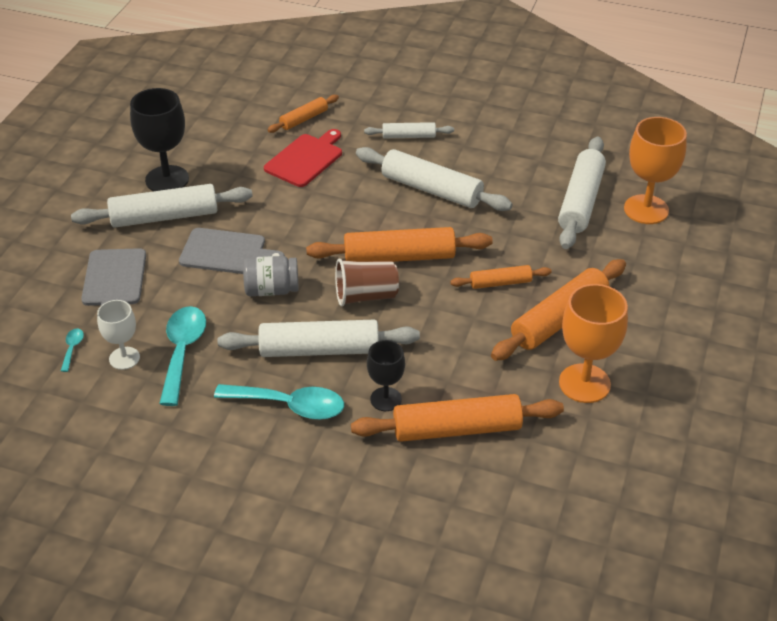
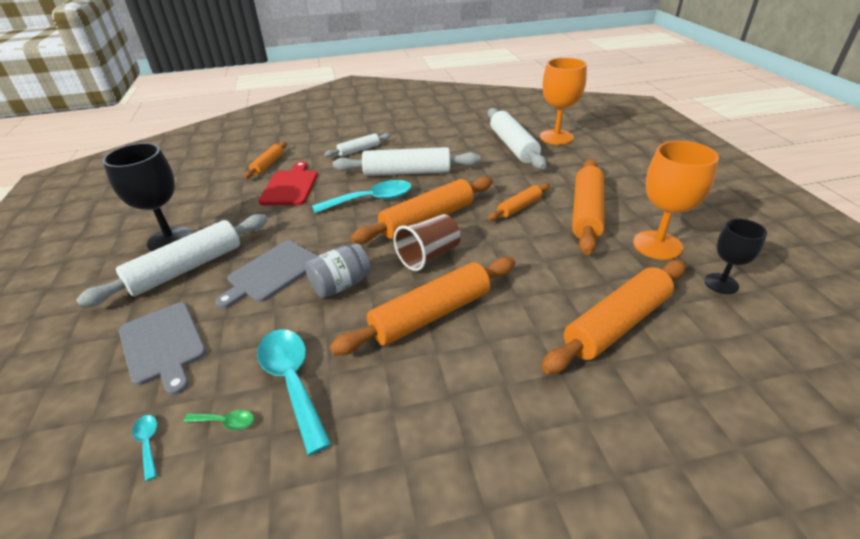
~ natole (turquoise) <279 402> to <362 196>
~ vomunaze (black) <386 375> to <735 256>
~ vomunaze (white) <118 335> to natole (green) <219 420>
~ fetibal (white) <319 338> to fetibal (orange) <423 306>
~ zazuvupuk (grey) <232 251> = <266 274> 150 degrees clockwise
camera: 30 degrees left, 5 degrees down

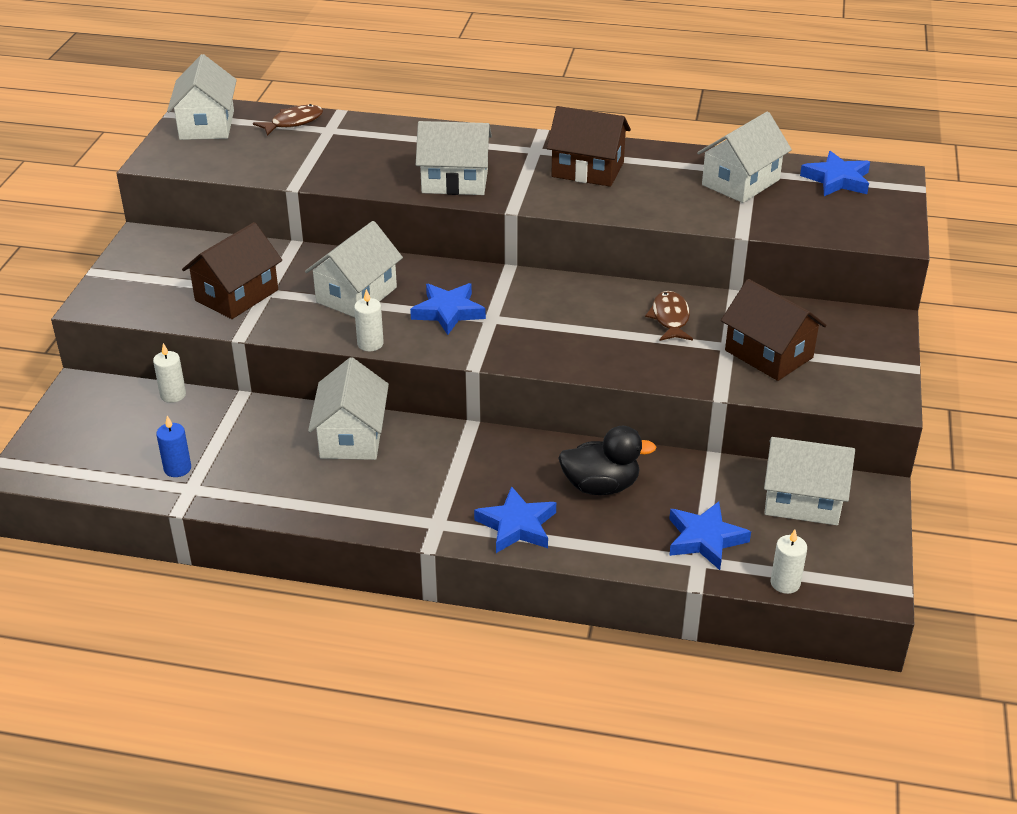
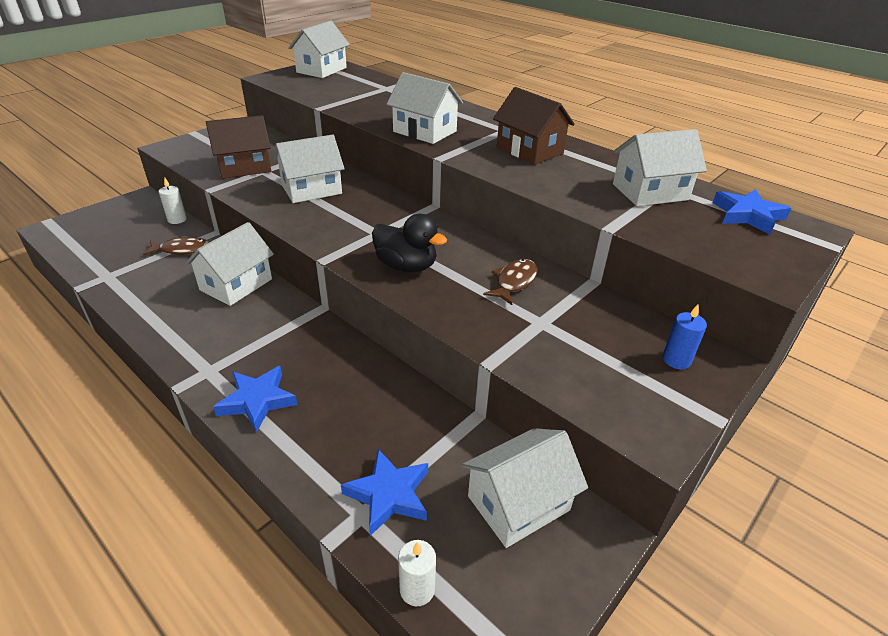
- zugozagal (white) <369 320>
- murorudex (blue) <448 309>
- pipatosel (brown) <774 330>
~ zugozagal (blue) <173 446> to <684 336>
~ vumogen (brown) <288 120> to <176 245>
~ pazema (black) <607 460> to <409 243>
~ pipatosel (white) <809 481> = <525 488> 75 degrees counterclockwise
camera: 30 degrees right, 0 degrees up

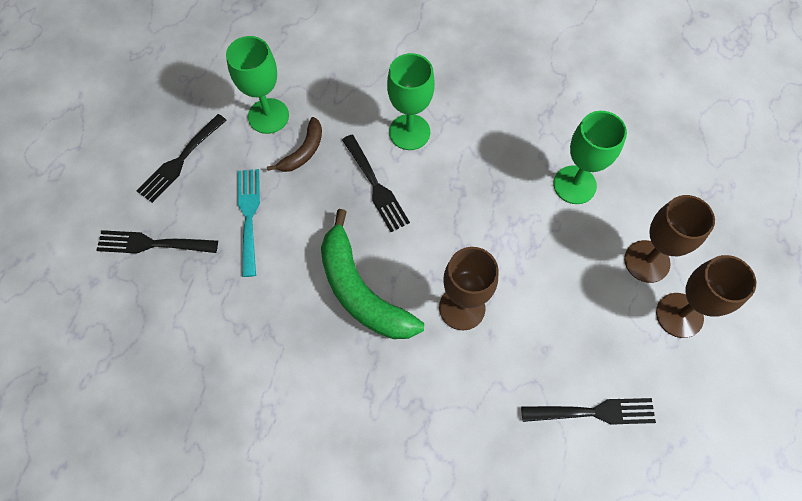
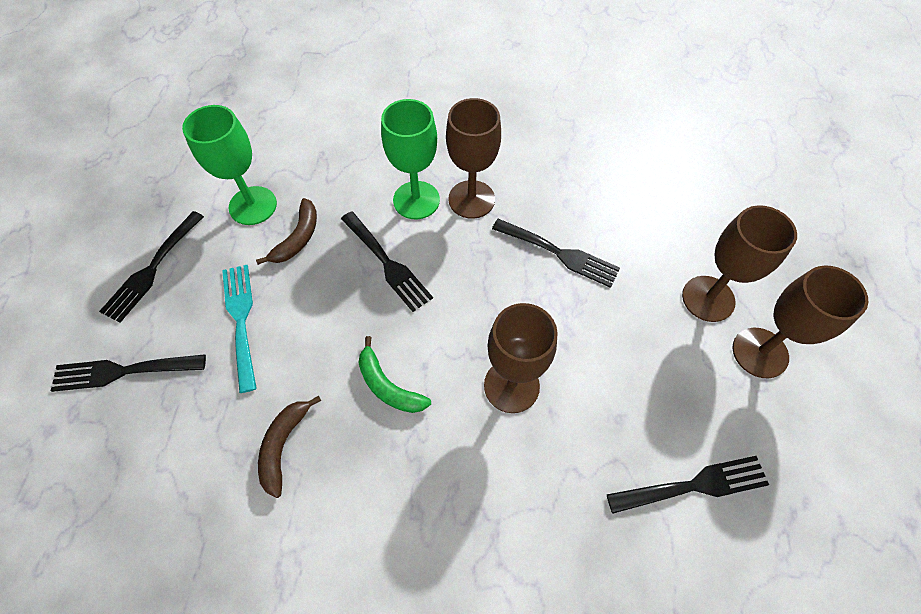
- vomunaze (green) <590 157>
+ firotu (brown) <289 446>
+ vomunaze (brown) <473 158>
+ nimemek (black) <556 253>
~ firotu (green) <372 274> = <394 374> x0.53
camera: 10 degrees left, 5 degrees down

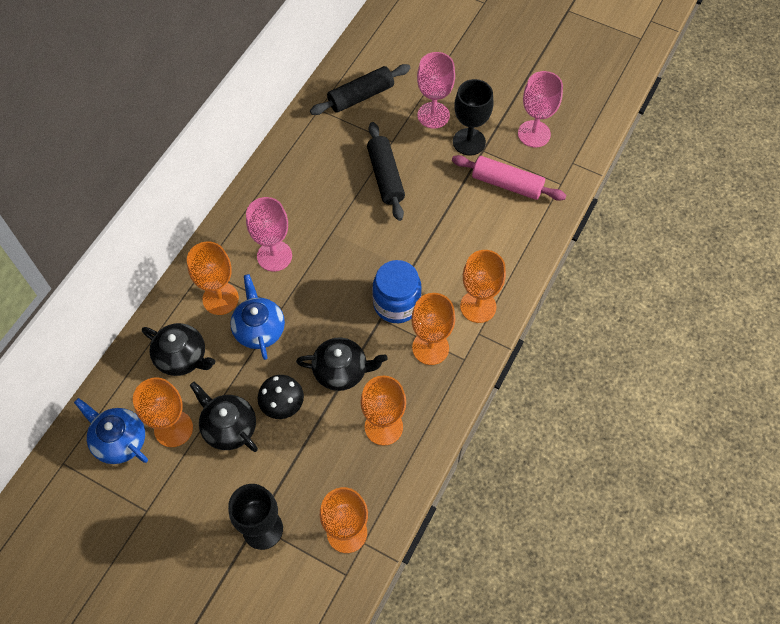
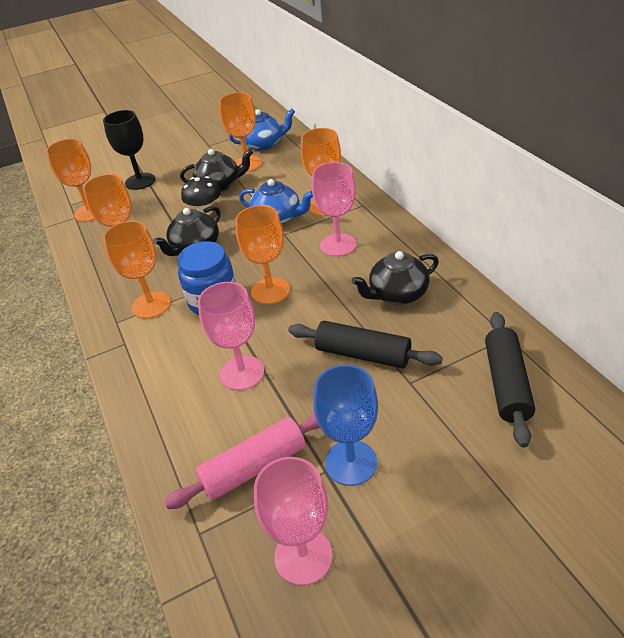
~ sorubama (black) <178 349> to <395 278>
~ vomunaze (pink) <436 90> to <231 336>
~ vomunaze (orange) <483 286> to <262 254>
~ vomunaze (black) <473 117> to vomunaze (blue) <345 425>
camera: 130 degrees right, 20 degrees down

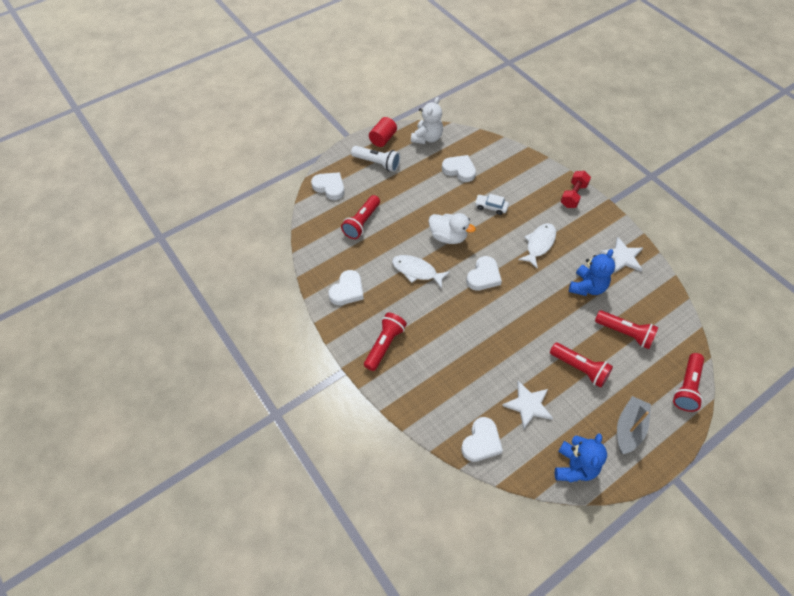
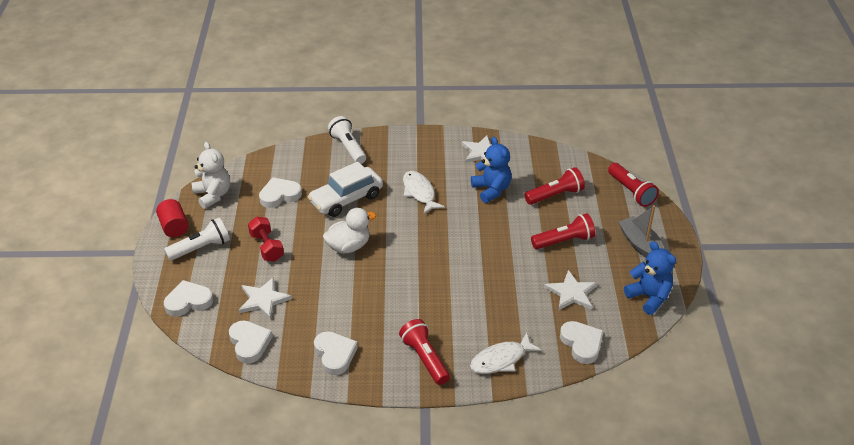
+ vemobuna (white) <347 140>
~ vumogen (white) <421 272> to <506 353>
~ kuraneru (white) <484 273> to <251 342>
~ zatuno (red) <575 189> to <266 239>
~ vemobuna (red) <360 217> to murorudex (white) <265 298>
~ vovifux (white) <492 204> = <345 189> x1.94
camera: 55 degrees left, 15 degrees down

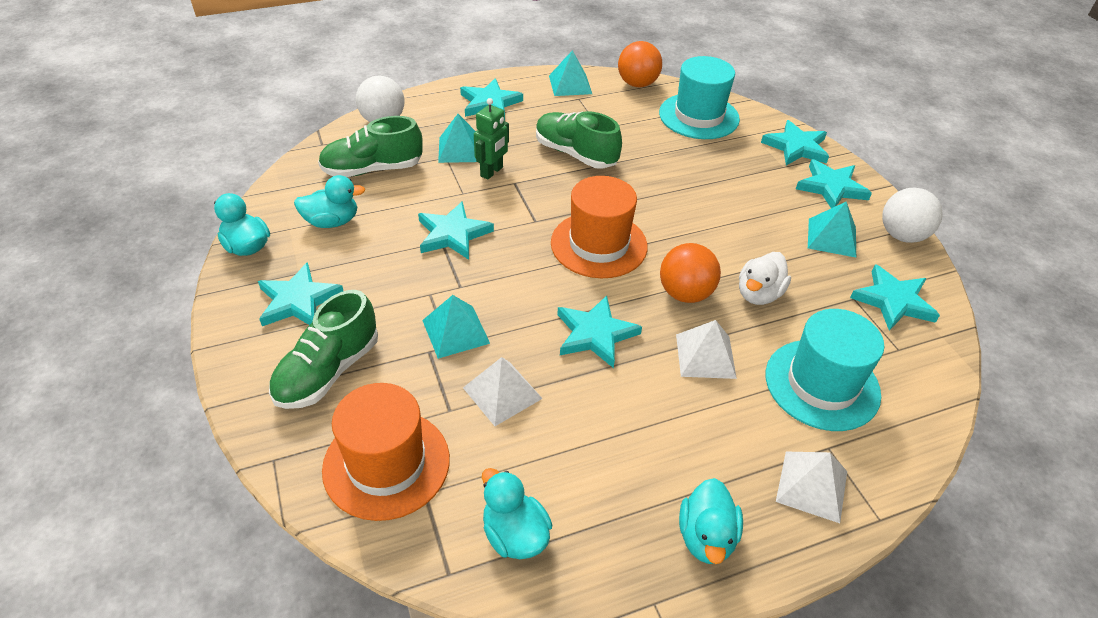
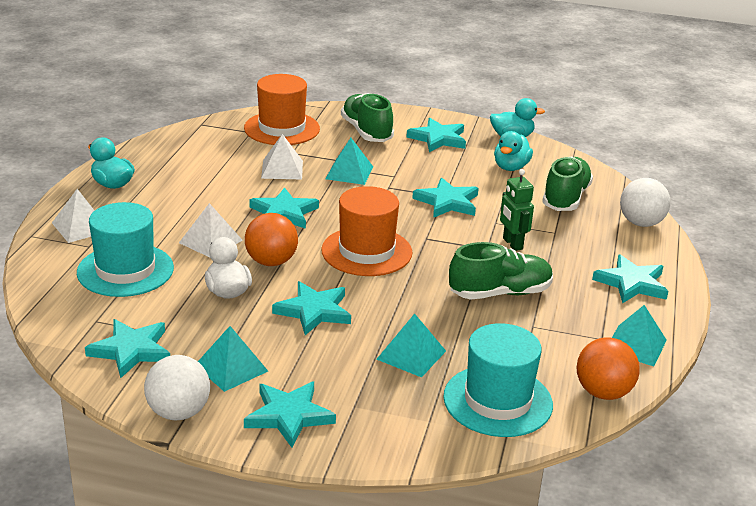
- pazema (turquoise) <517 513>
~ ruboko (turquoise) <457 138> to <411 345>
~ murorudex (turquoise) <795 142> to <311 308>
camera: 125 degrees right, 15 degrees down

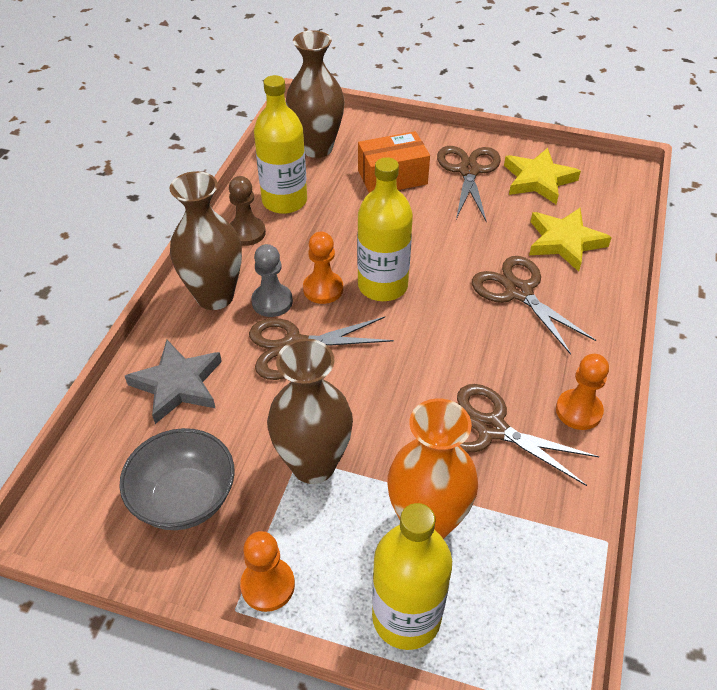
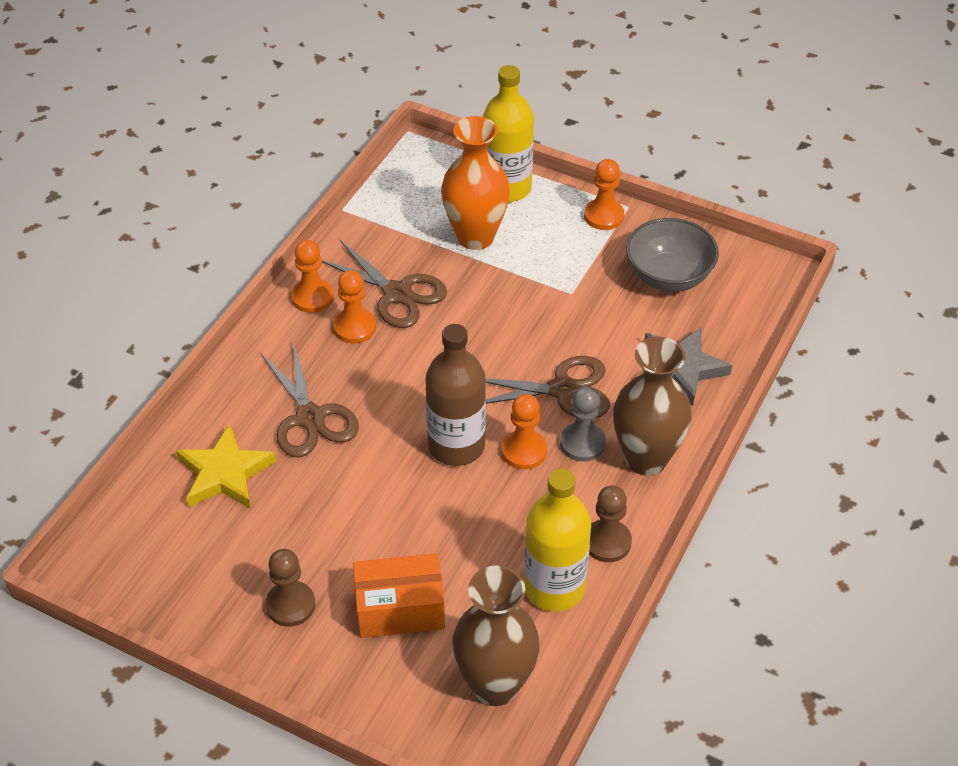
- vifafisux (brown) <310 411>
- murorudex (yellow) <542 176>
+ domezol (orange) <354 306>
~ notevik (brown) <469 184> to domezol (brown) <290 588>
~ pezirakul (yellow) <385 229> to pezirakul (brown) <455 395>
camera: 170 degrees left, 0 degrees up

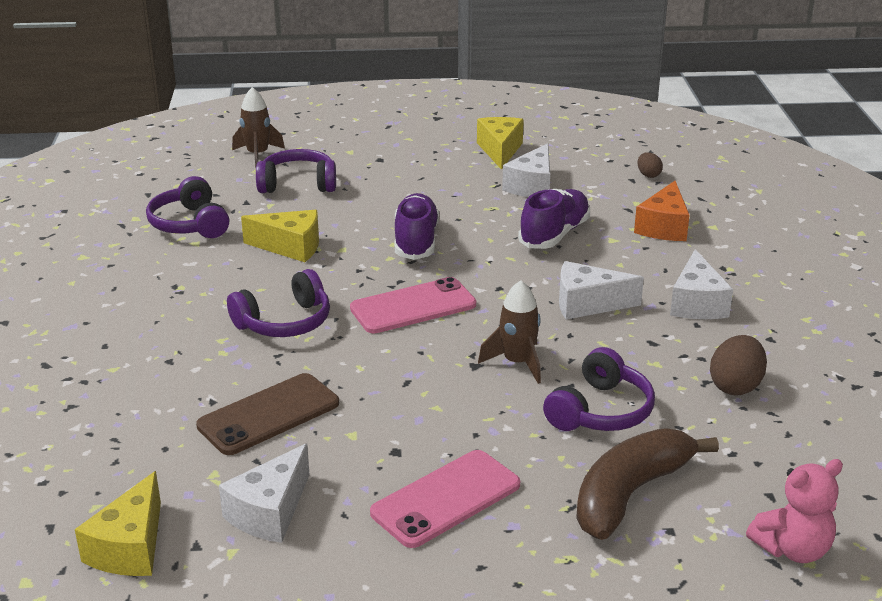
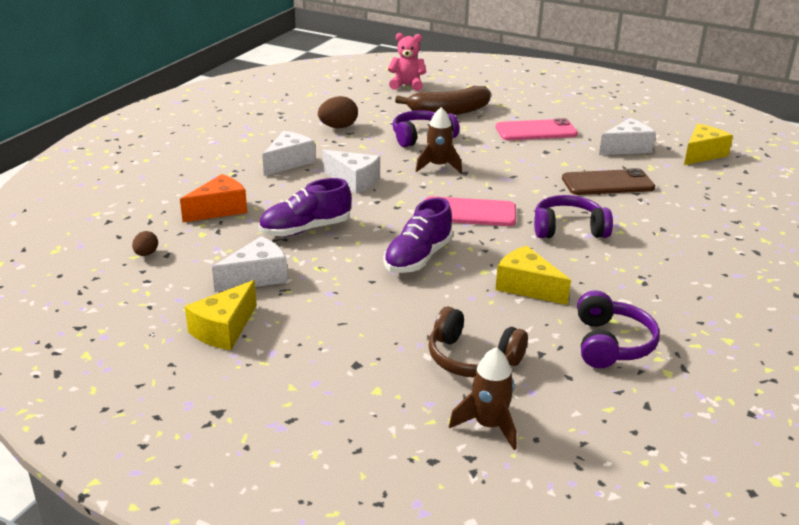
~ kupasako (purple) <296 171> to kupasako (brown) <478 341>
camera: 150 degrees left, 0 degrees up

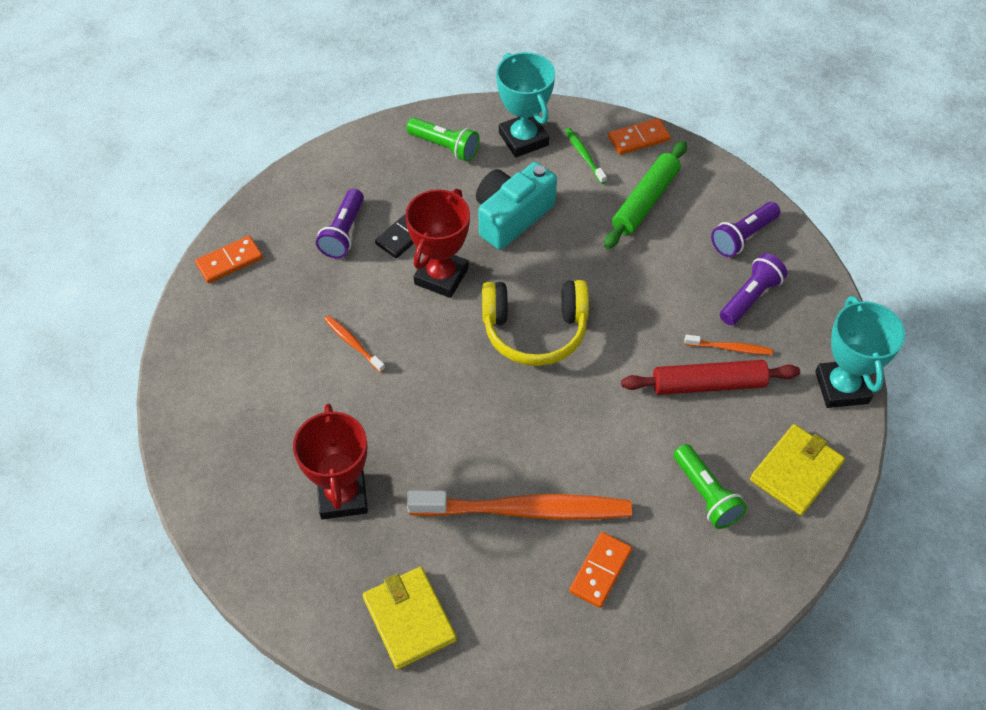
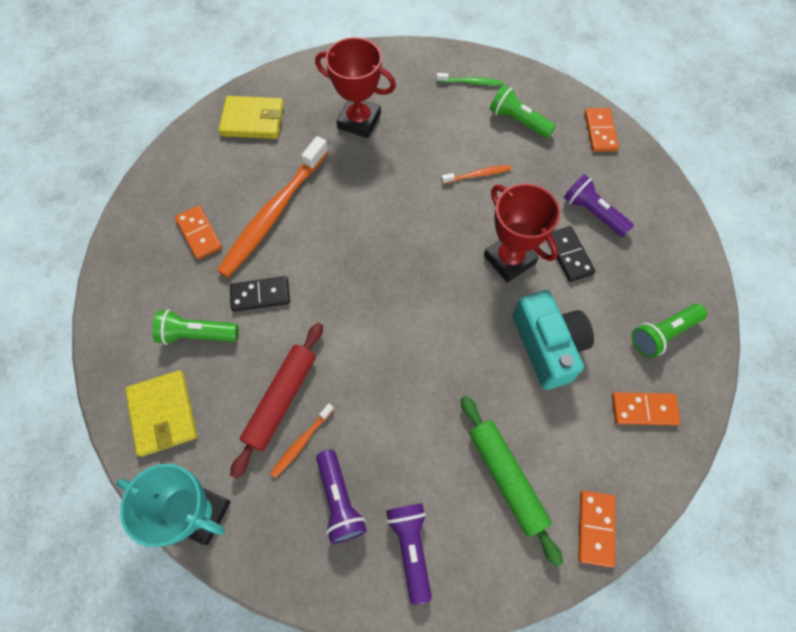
- kupasako (yellow) <535 323>
+ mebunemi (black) <260 294>
+ vemobuna (green) <523 111>
~ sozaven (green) <586 156> to <470 79>
~ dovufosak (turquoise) <525 104> to mebunemi (orange) <646 409>
camera: 120 degrees right, 10 degrees up

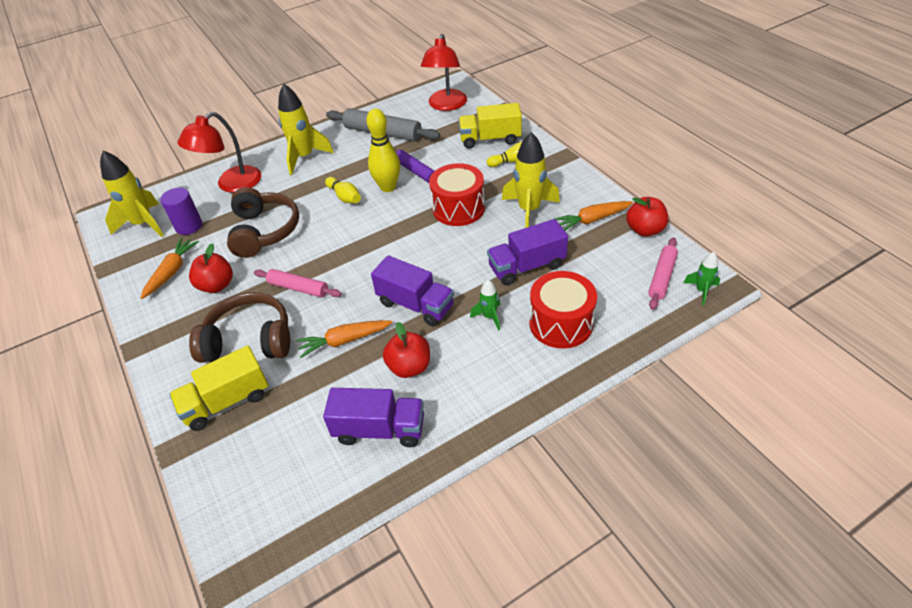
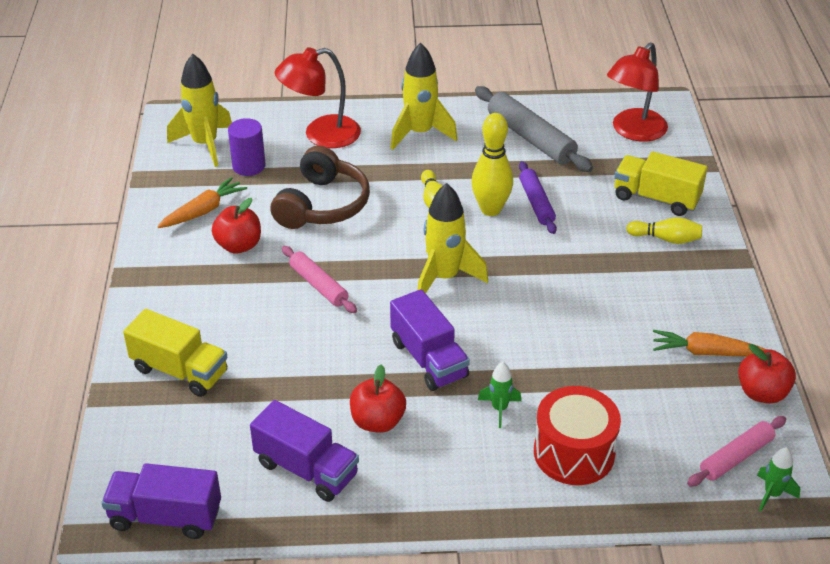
- kupasako (brown) <239 327>
- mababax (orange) <344 339>
- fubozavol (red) <457 194>
~ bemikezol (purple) <527 252> to <161 501>
~ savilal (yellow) <531 180> to <453 238>
~ bemikezol (yellow) <219 388> = <175 353> 150 degrees counterclockwise
camera: 25 degrees right, 5 degrees down

